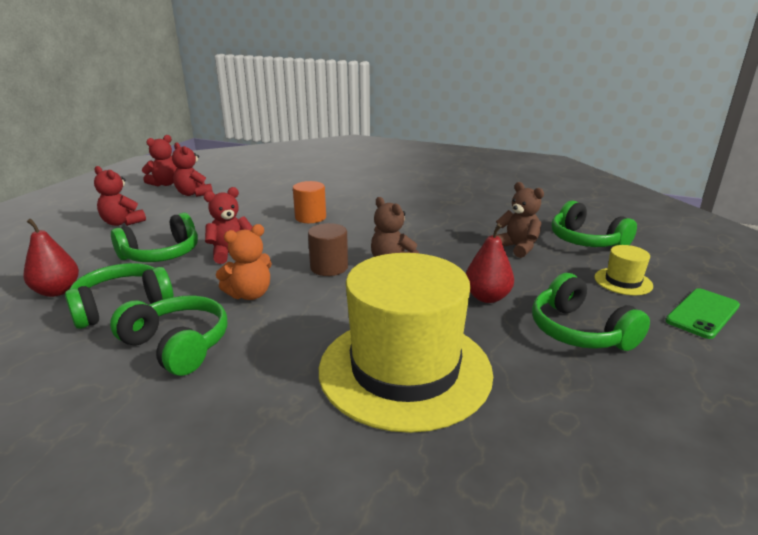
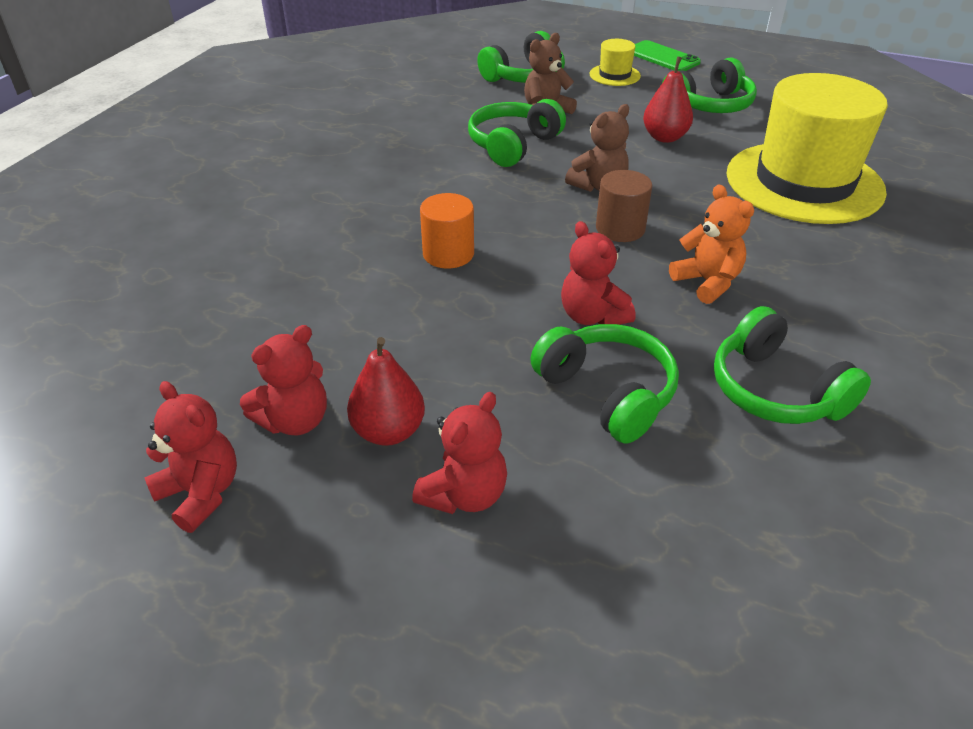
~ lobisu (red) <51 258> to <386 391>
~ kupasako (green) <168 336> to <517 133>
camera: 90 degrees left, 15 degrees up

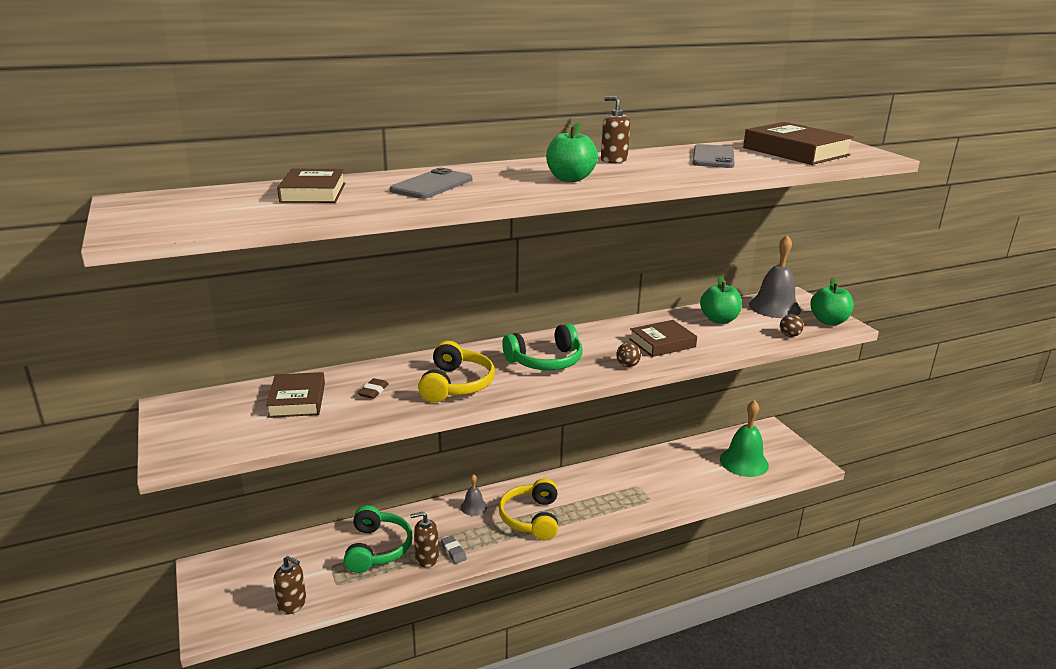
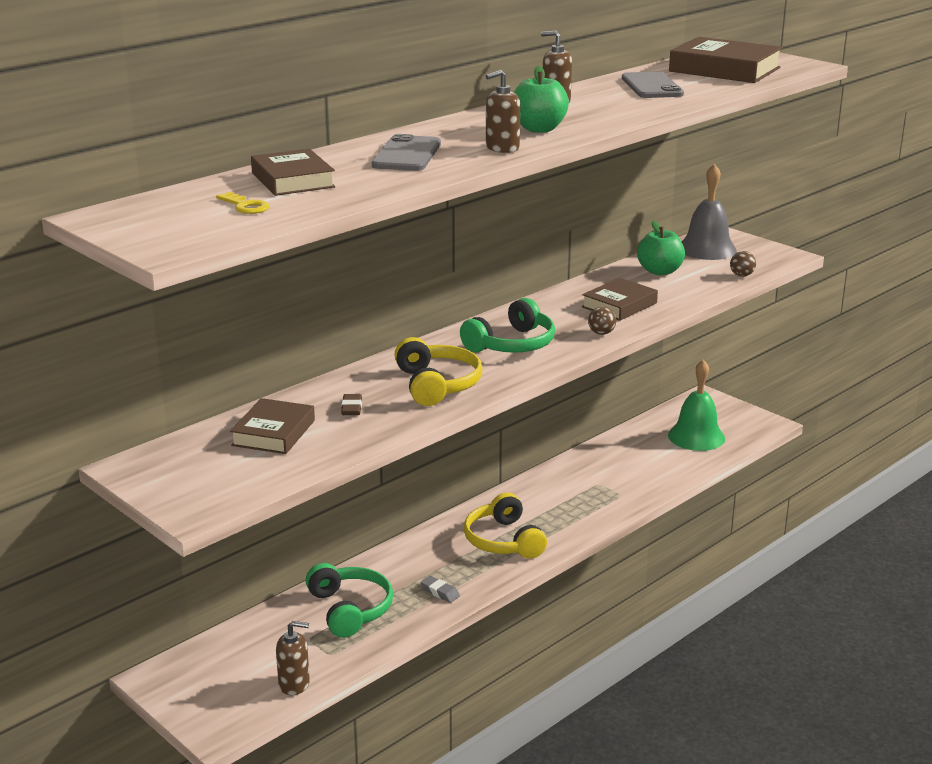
- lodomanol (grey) <474 495>
- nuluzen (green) <832 301>
+ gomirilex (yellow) <243 203>
~ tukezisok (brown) <424 540> to <503 111>
~ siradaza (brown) <295 395> = <272 426> 45 degrees clockwise
camera: 20 degrees left, 0 degrees up

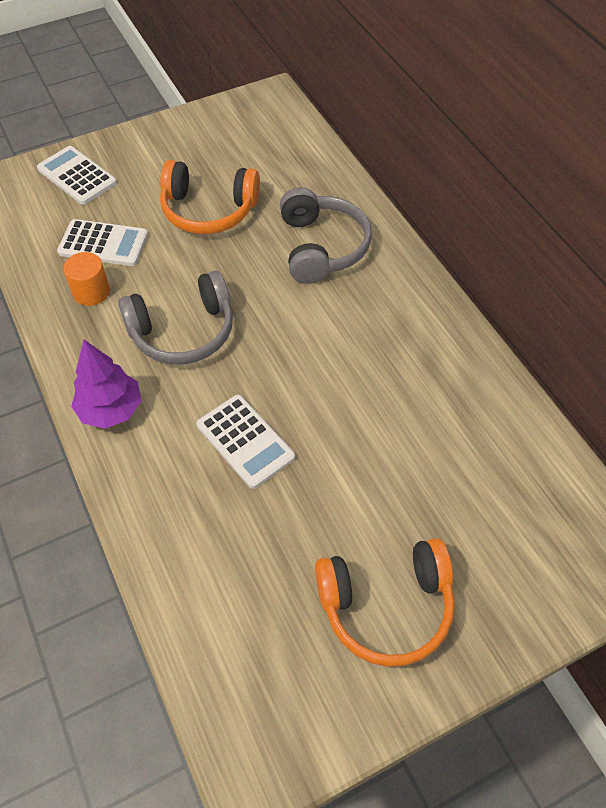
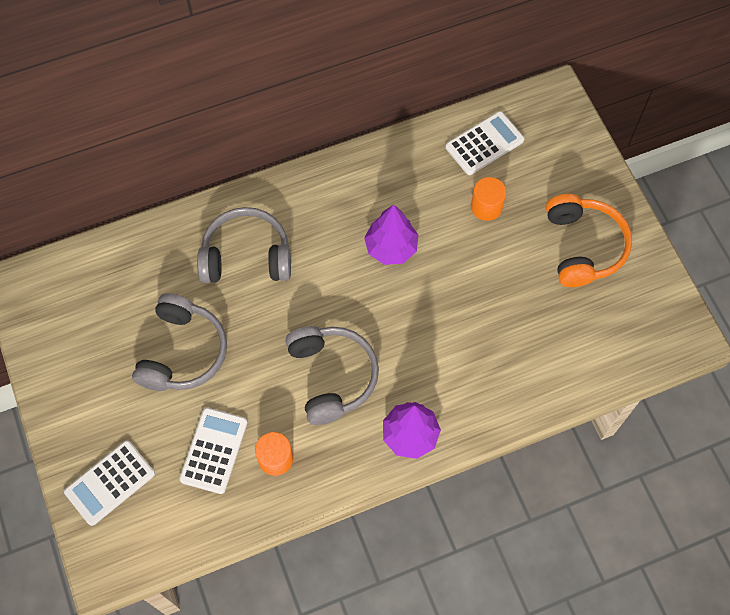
+ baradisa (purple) <391 234>
+ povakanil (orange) <488 199>
~ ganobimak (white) <245 442> to <485 143>
~ kupasako (orange) <210 197> to kupasako (grey) <179 342>
camera: 85 degrees left, 10 degrees up

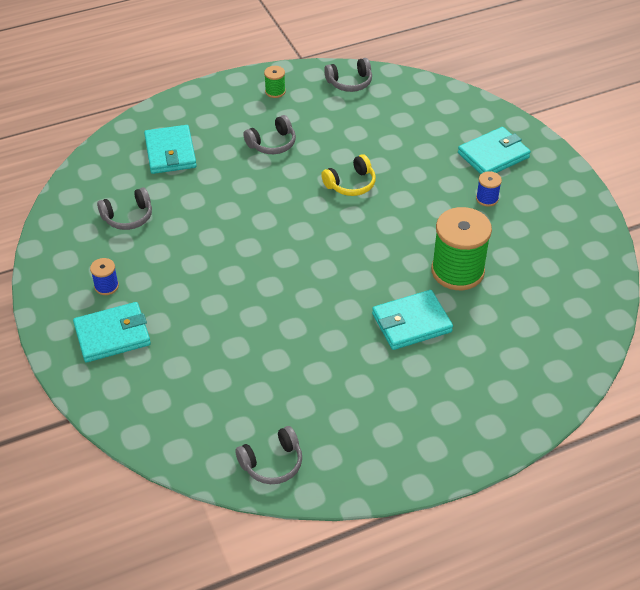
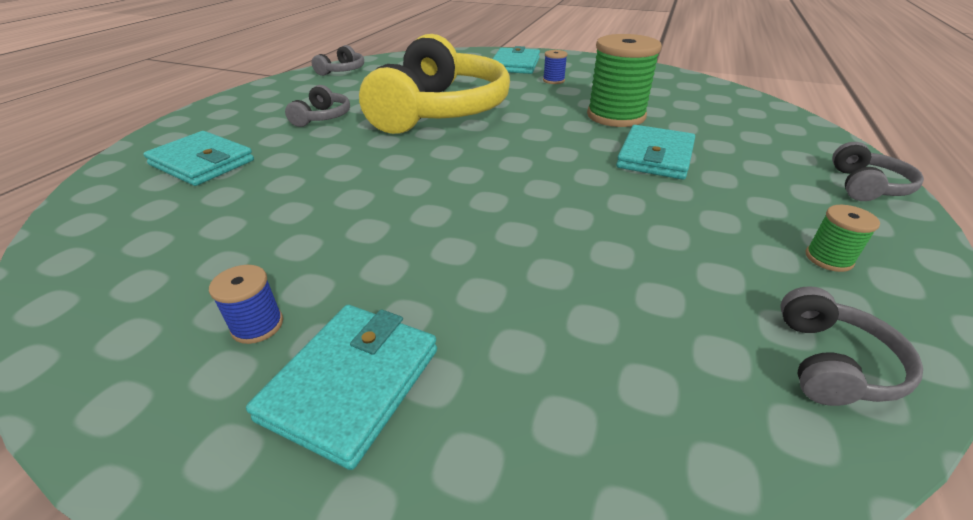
~ kupasako (grey) <124 208> to <878 171>
~ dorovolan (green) <275 82> to <843 238>
~ kupasako (yellow) <348 175> = <434 84> x2.46
camera: 45 degrees left, 10 degrees down

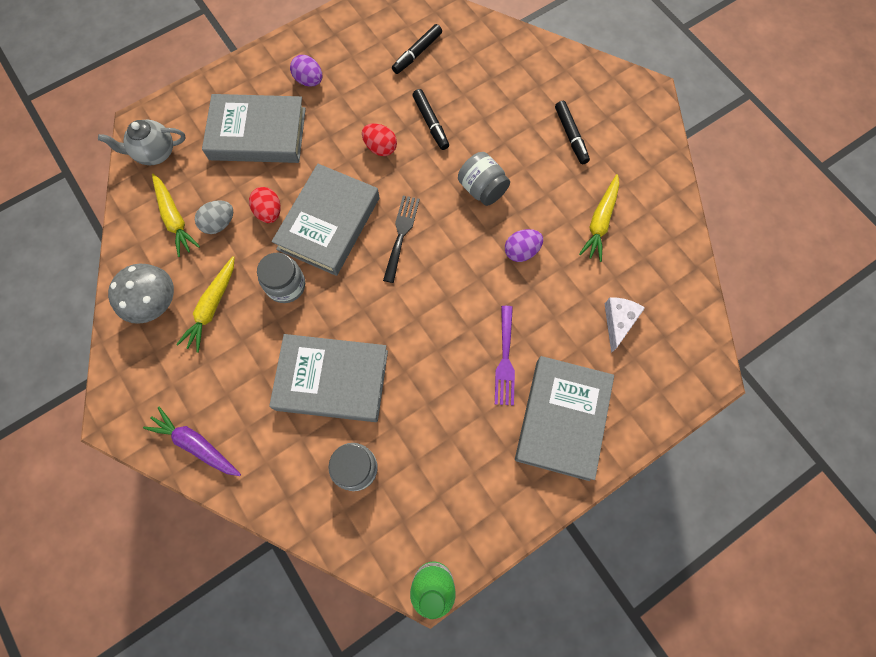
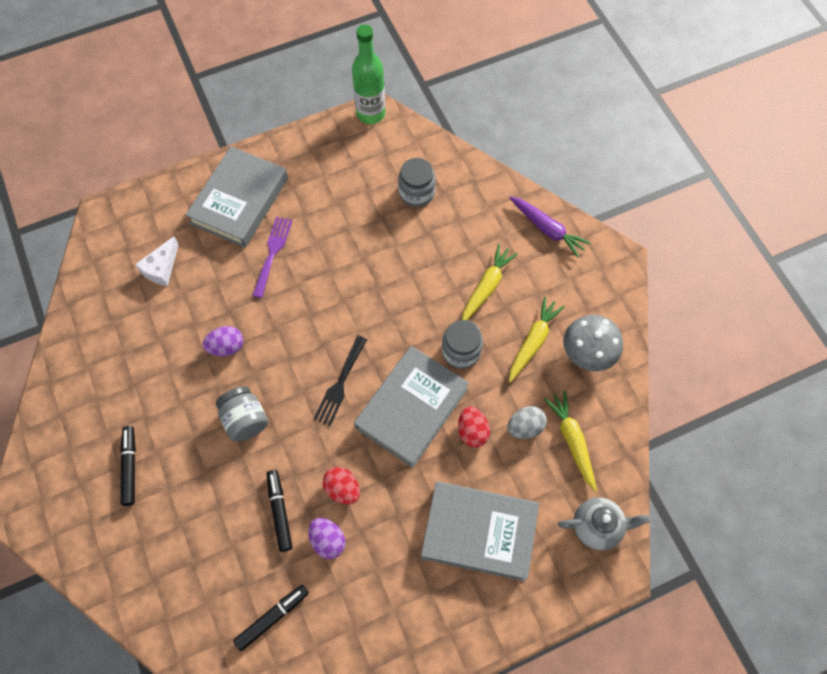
- siradaza (grey) <328 378>
~ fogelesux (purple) <306 70> to <327 538>
~ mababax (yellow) <599 218> to <490 282>
camera: 170 degrees left, 5 degrees down

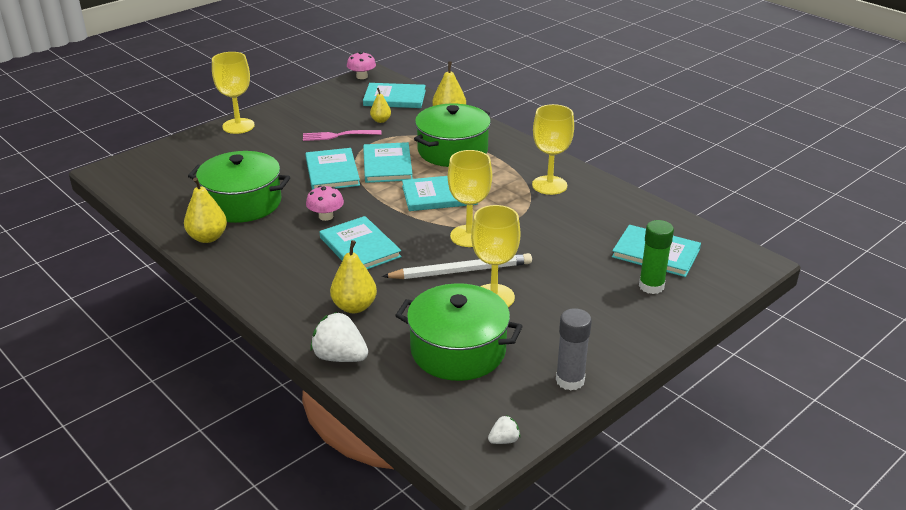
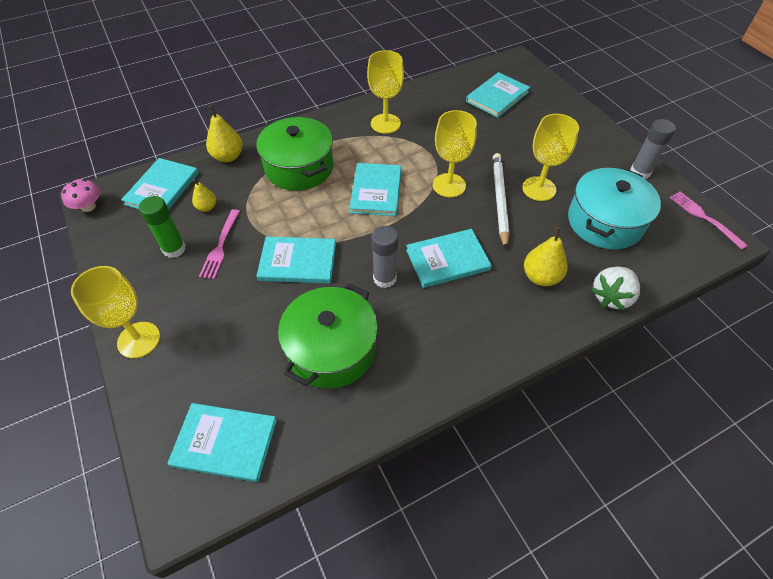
- lobisu (yellow) <205 210>
~ siradaza (turquoise) <388 162> to <222 442>
~ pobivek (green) <656 257> to <162 227>
~ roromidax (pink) <325 203> to pobivek (grey) <384 257>
~ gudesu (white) <504 429> to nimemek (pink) <709 221>
~ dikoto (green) <458 332> to dikoto (turquoise) <614 208>
camera: 75 degrees left, 20 degrees up

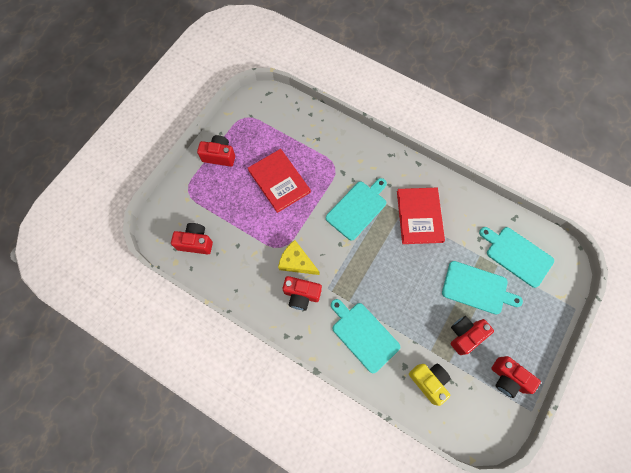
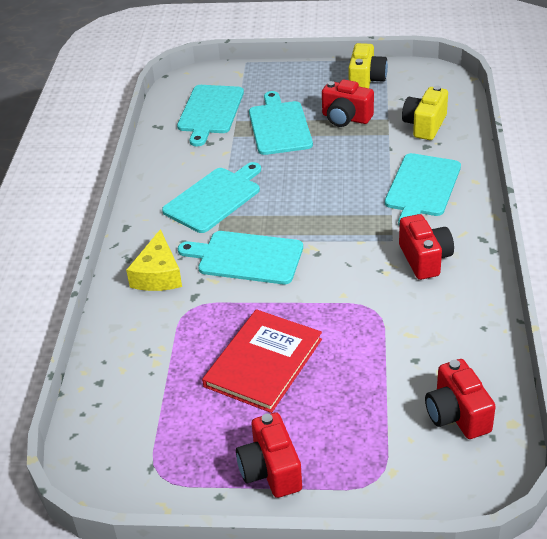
~ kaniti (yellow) <298 257> to <154 260>
~ siradaza (red) <421 216> to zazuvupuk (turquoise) <211 197>
~ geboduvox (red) <516 377> to geboduvox (yellow) <368 65>
camera: 115 degrees left, 30 degrees down

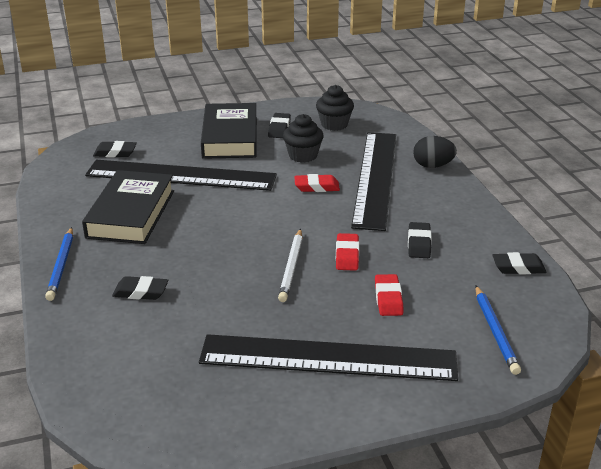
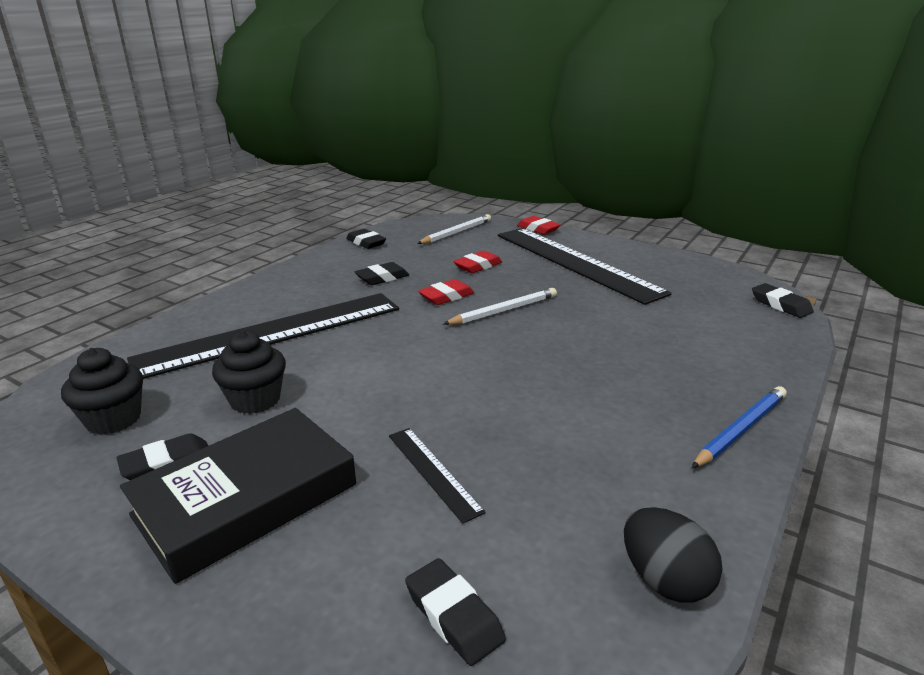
- siradaza (black) <128 207>
~ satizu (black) <140 288> to <783 300>
~ satizu (red) <317 183> to <539 225>
~ fogelesux (black) <435 152> to <673 555>
~ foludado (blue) <498 330> to foludado (white) <454 229>
~ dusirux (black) <181 175> = <437 476> x0.42
camera: 130 degrees left, 5 degrees down

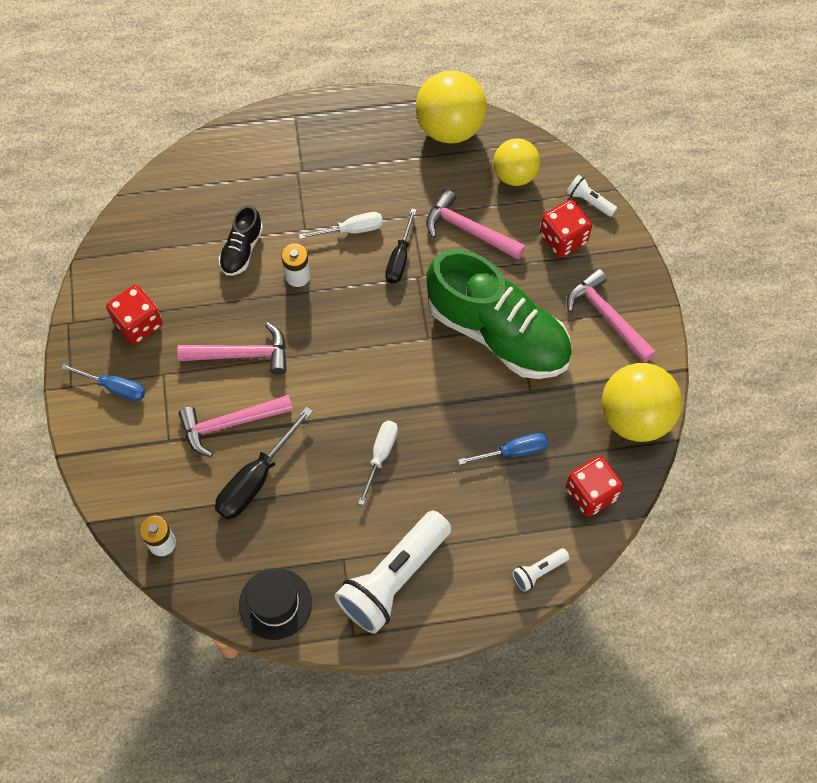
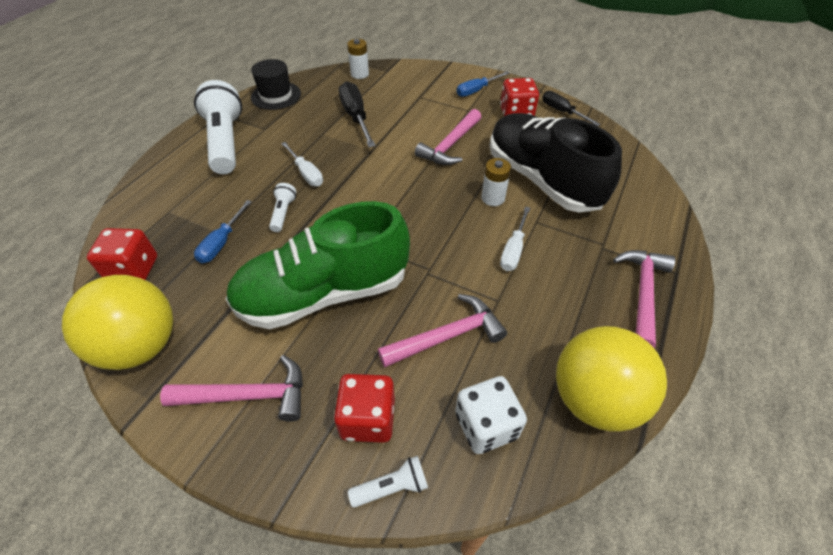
~ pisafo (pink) <236 426> to <644 299>
~ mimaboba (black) <400 245> to <571 108>
~ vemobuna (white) <541 570> to <282 207>
~ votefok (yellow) <516 162> to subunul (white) <491 415>
~ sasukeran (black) <241 240> = <555 162> x2.24
camera: 125 degrees right, 15 degrees down

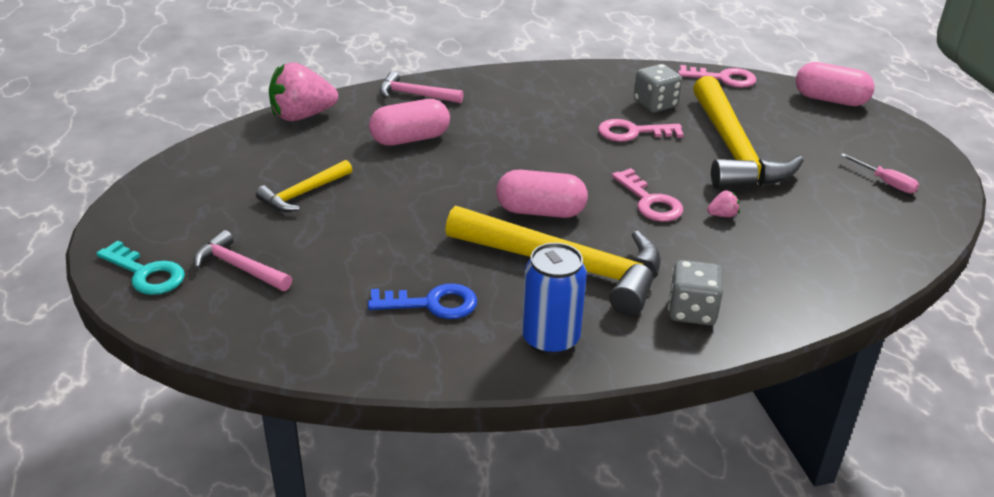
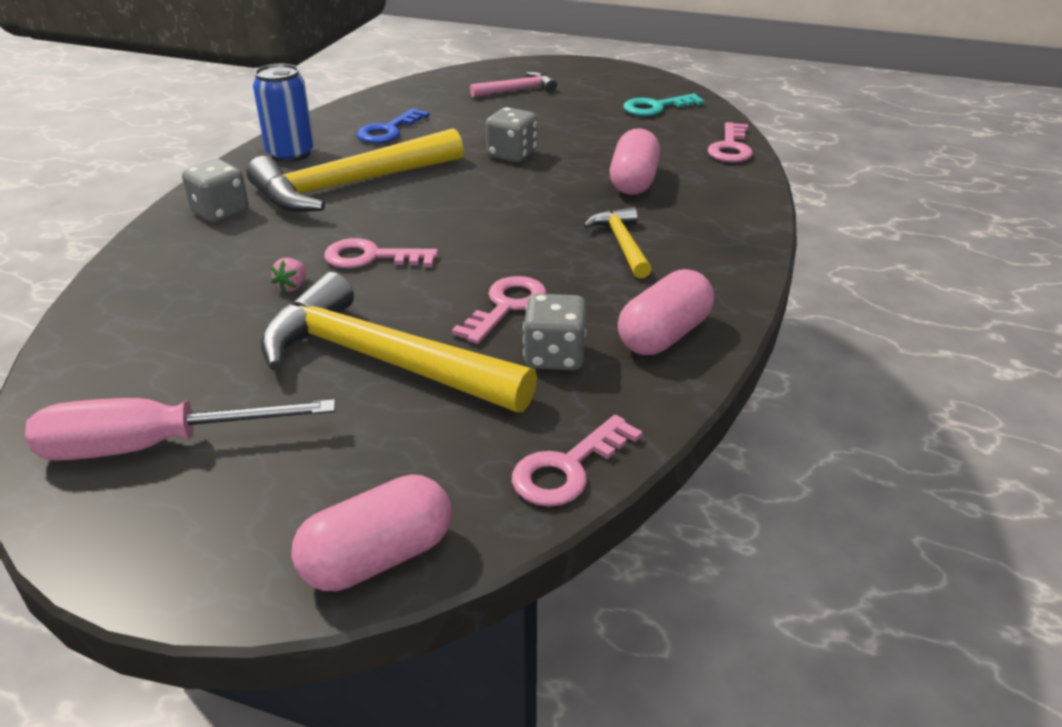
- pisafo (pink) <421 87>
+ subunul (grey) <511 134>
~ gomirilex (turquoise) <140 267> to <664 105>
~ pisafo (yellow) <304 186> to <618 242>
~ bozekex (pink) <542 194> to <666 312>
~ gudesu (pink) <303 91> to gomirilex (pink) <730 142>
~ mimaboba (pink) <880 173> = <180 429> x2.10
camera: 125 degrees right, 0 degrees up

